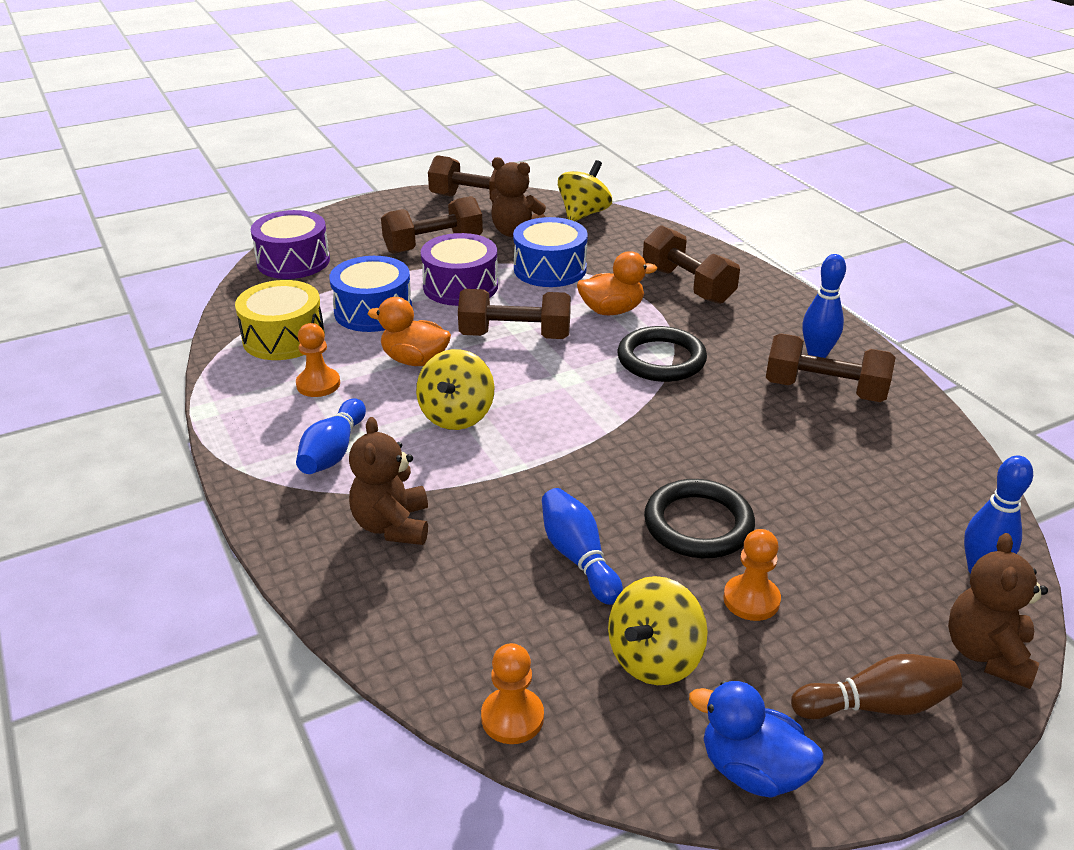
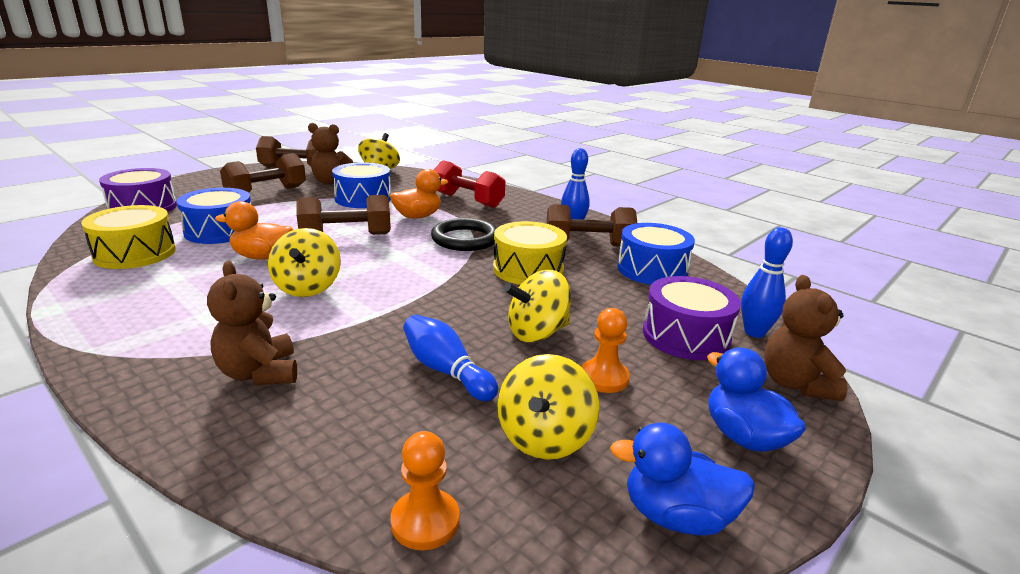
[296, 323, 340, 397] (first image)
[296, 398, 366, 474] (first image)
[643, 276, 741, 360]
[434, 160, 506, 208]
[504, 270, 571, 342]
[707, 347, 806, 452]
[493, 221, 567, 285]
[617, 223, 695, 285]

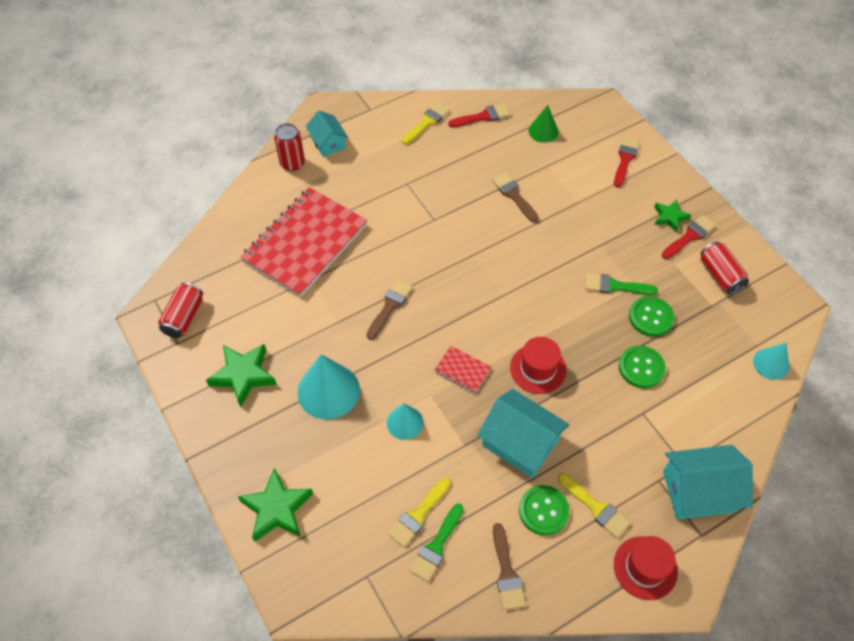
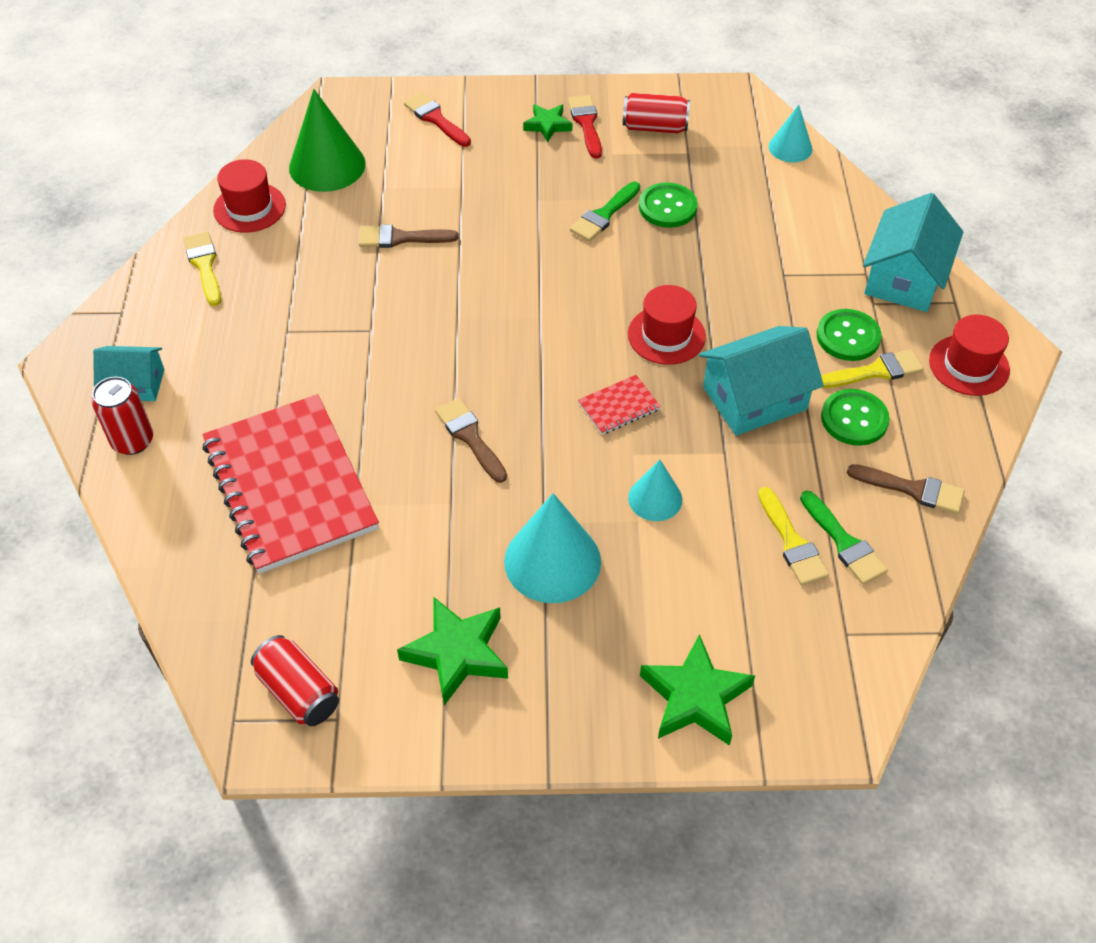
[213, 159, 286, 233]
[289, 89, 366, 192]
[817, 309, 882, 361]

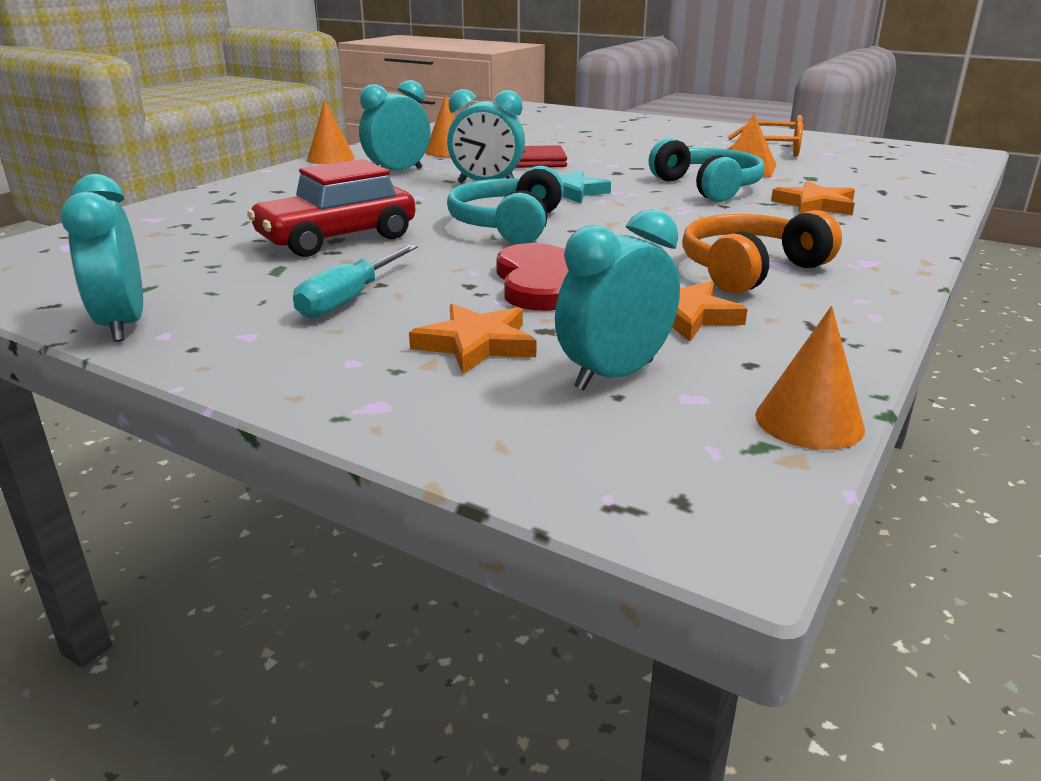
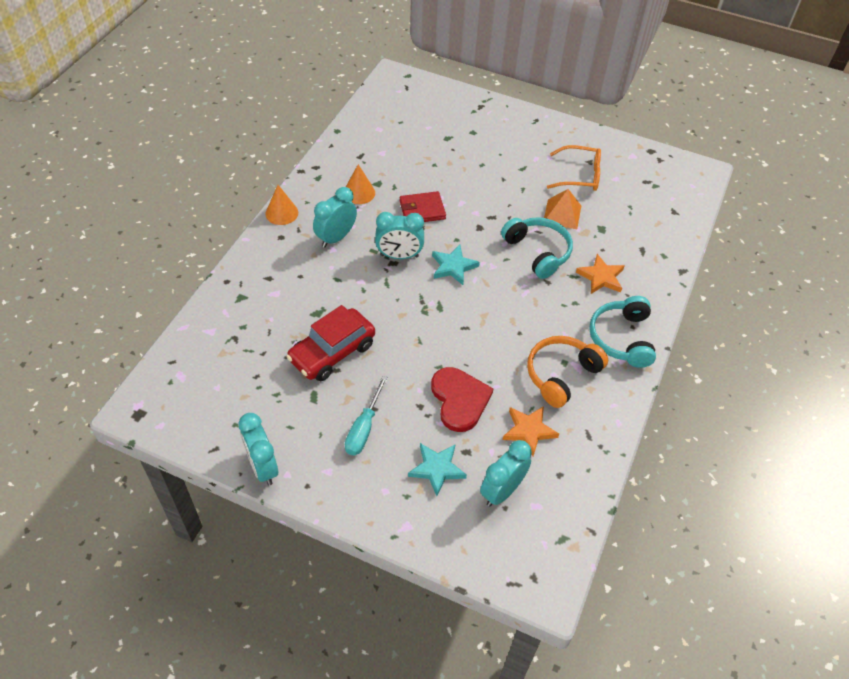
[408, 443, 467, 496]
[589, 296, 656, 368]
[755, 306, 865, 450] (first image)

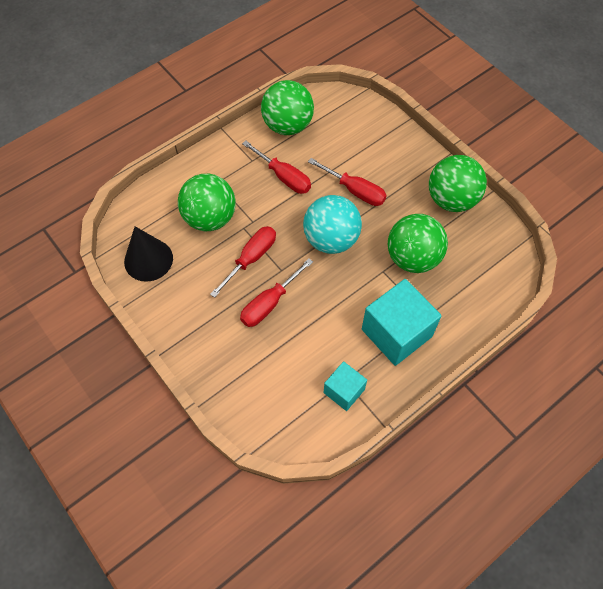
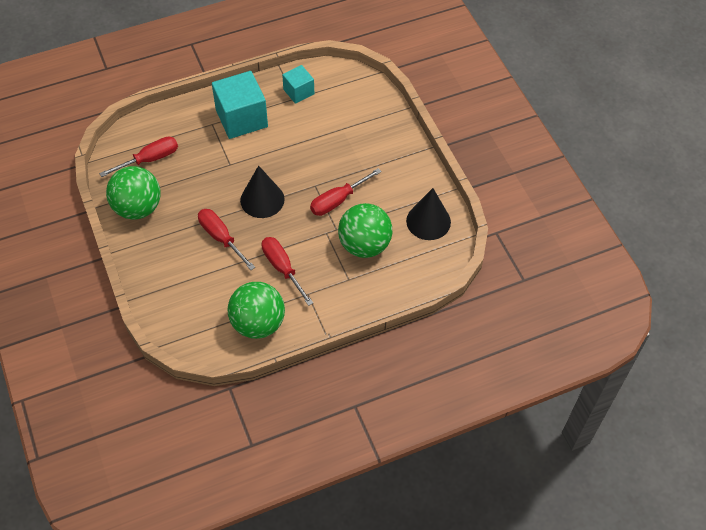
[99, 136, 178, 177]
[240, 166, 285, 218]
[388, 214, 448, 273] (first image)

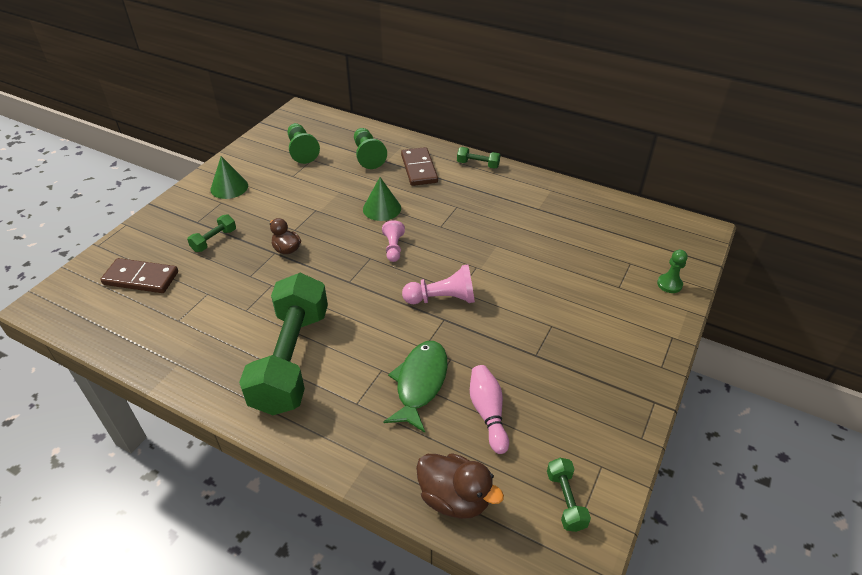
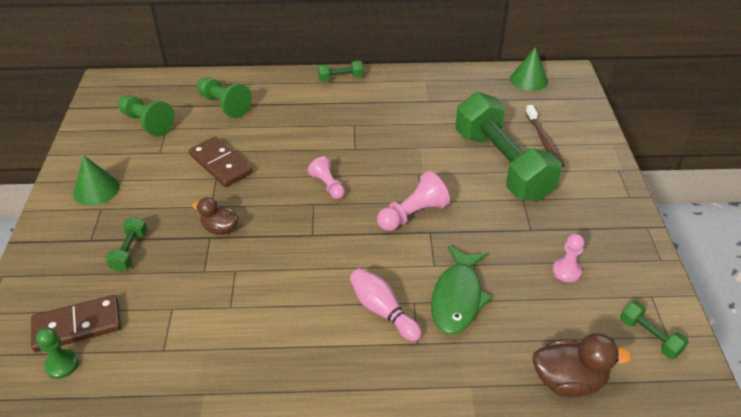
[455, 92, 562, 201]
[510, 47, 548, 91]
[431, 246, 492, 334]
[189, 136, 253, 187]
[350, 268, 422, 341]
[36, 328, 78, 379]
[525, 105, 565, 167]
[553, 234, 584, 282]

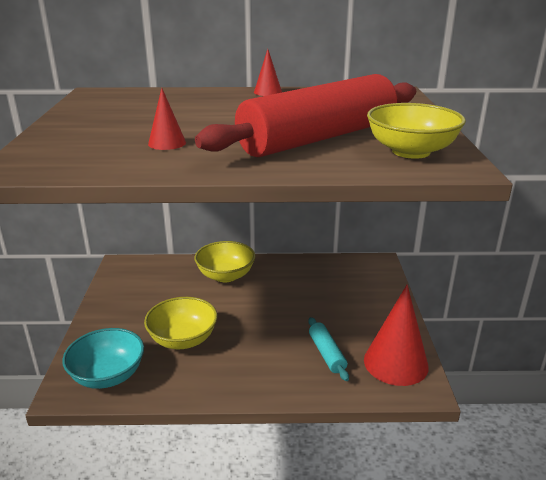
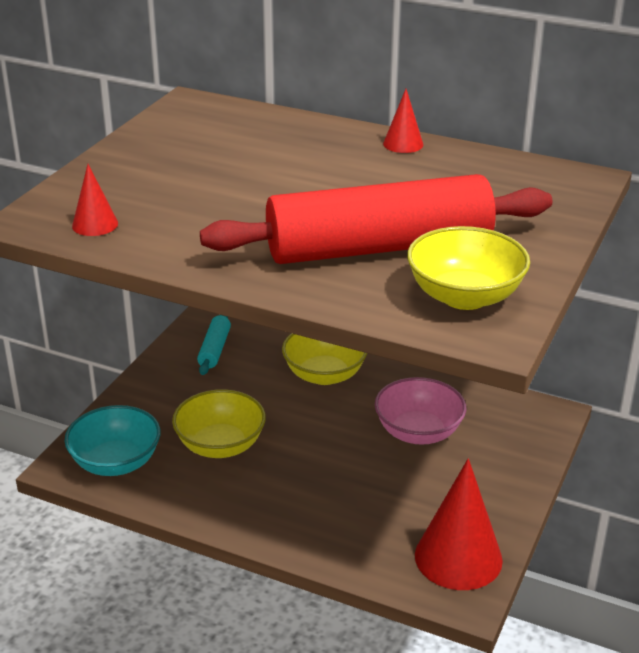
[72, 164, 118, 236]
[197, 315, 231, 375]
[375, 377, 466, 445]

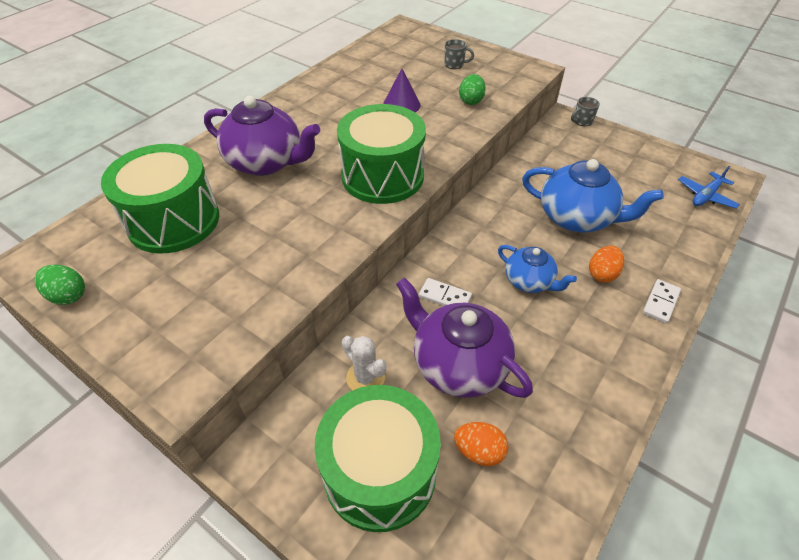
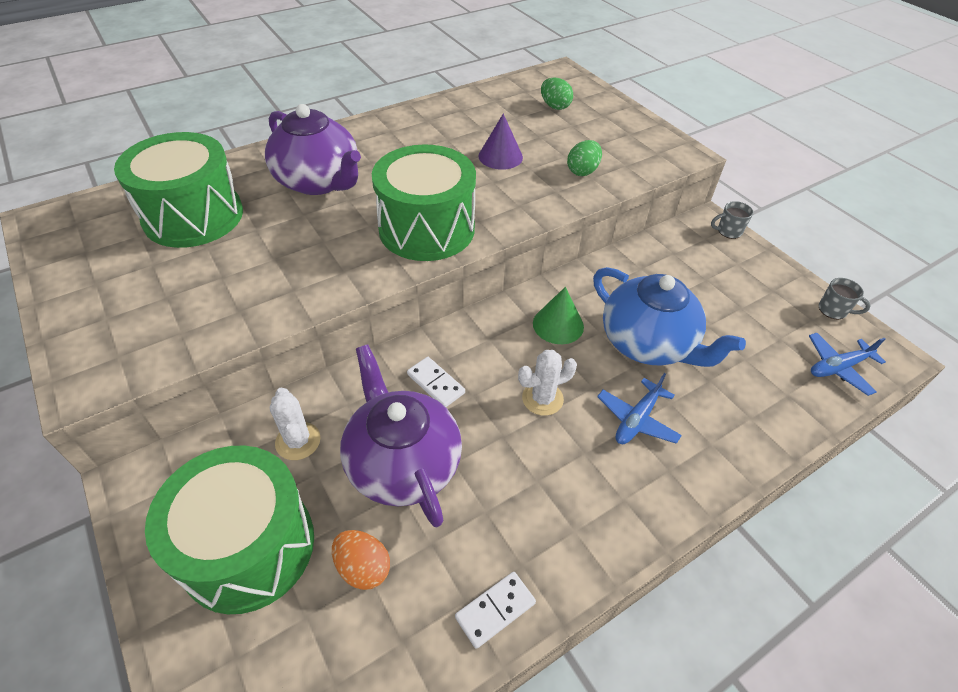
[541, 77, 573, 110]
[819, 278, 871, 319]
[518, 350, 577, 416]
[597, 373, 682, 444]
[455, 572, 536, 649]
[533, 287, 584, 344]

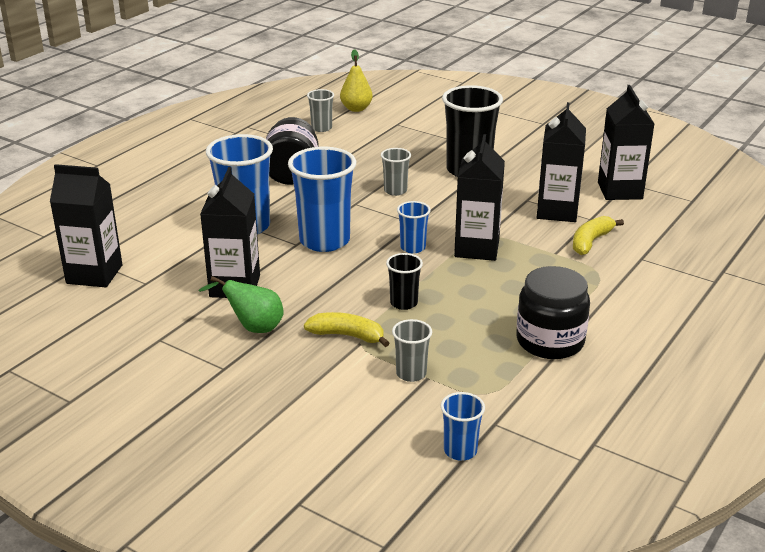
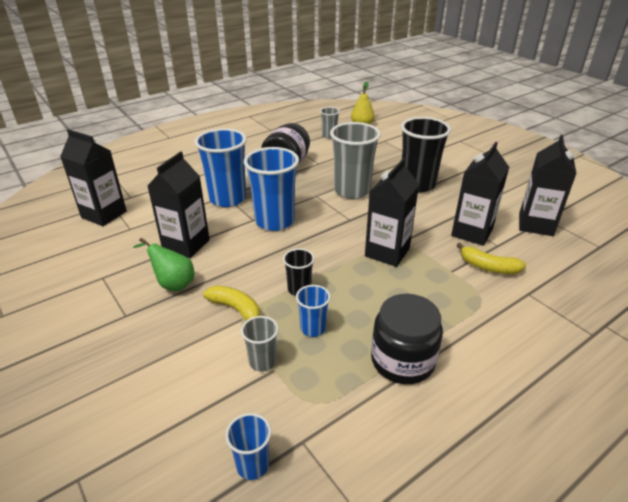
[330, 122, 381, 199]
[296, 285, 330, 337]
[457, 243, 526, 274]

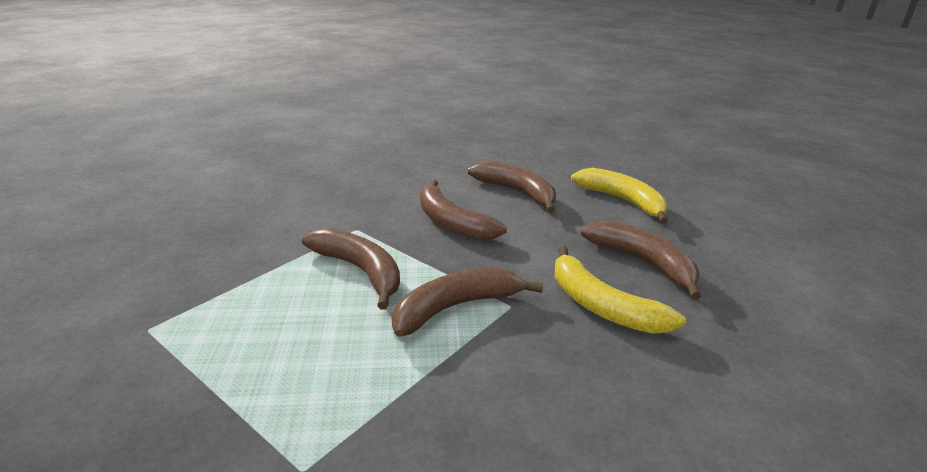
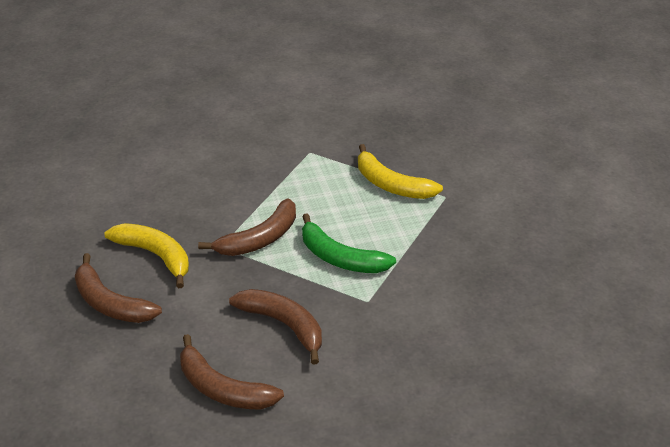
[302, 213, 396, 273]
[358, 144, 443, 199]

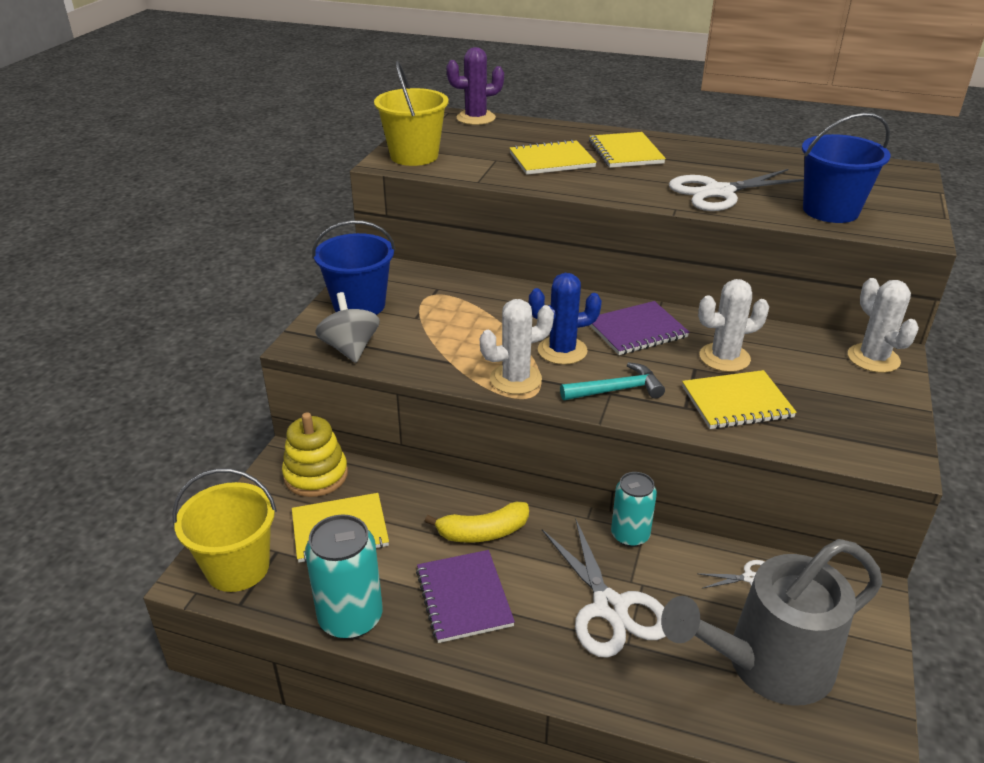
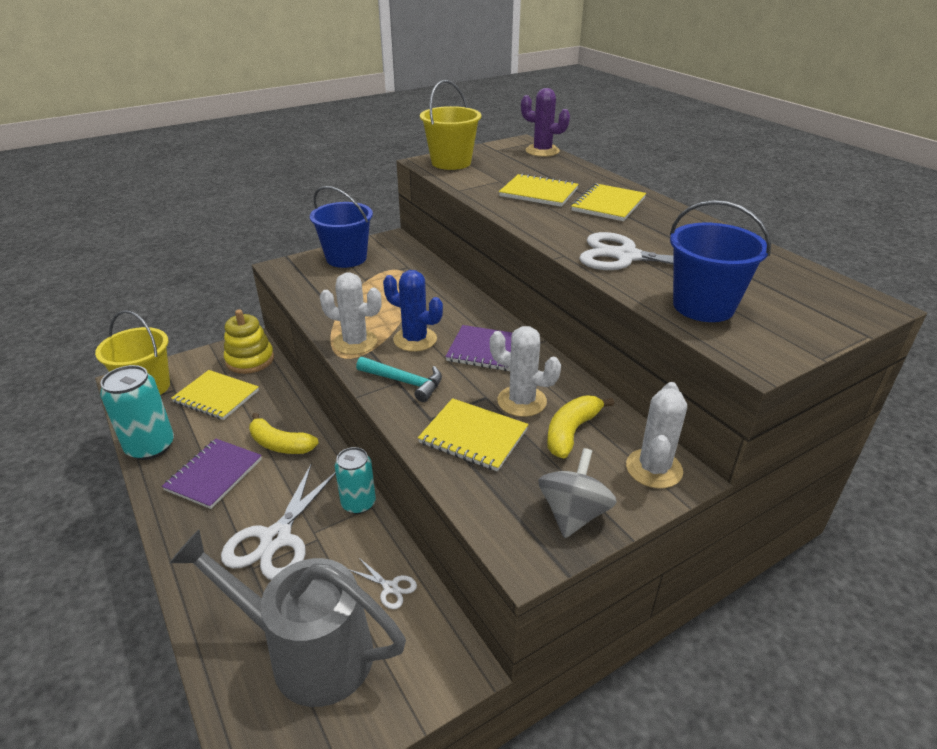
[538, 448, 617, 538]
[547, 395, 614, 458]

